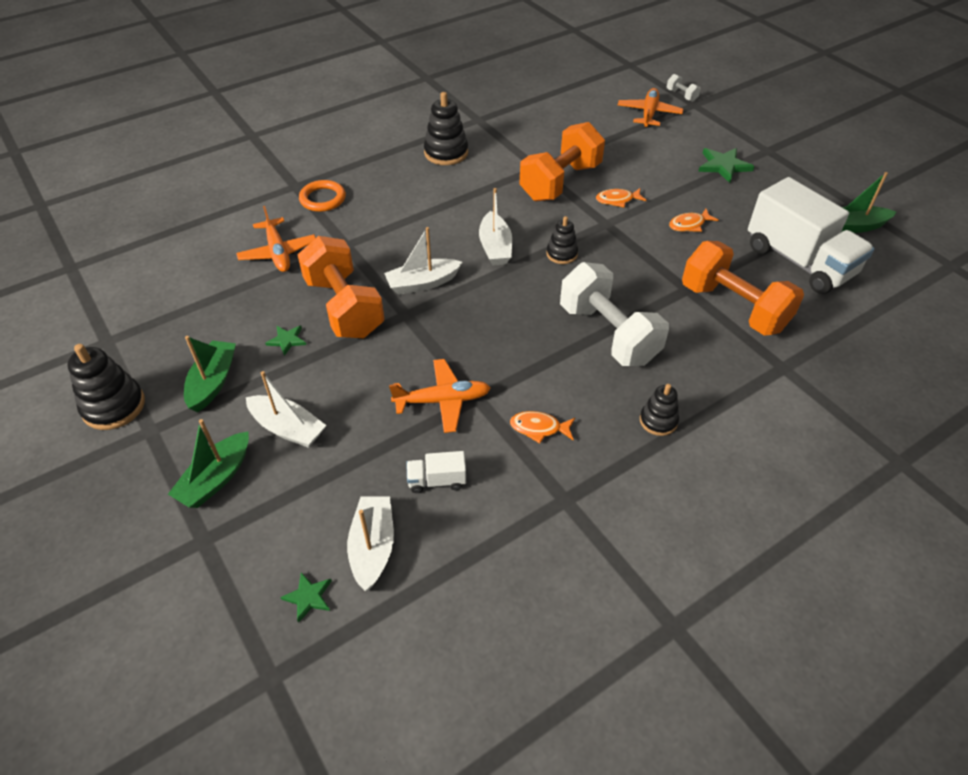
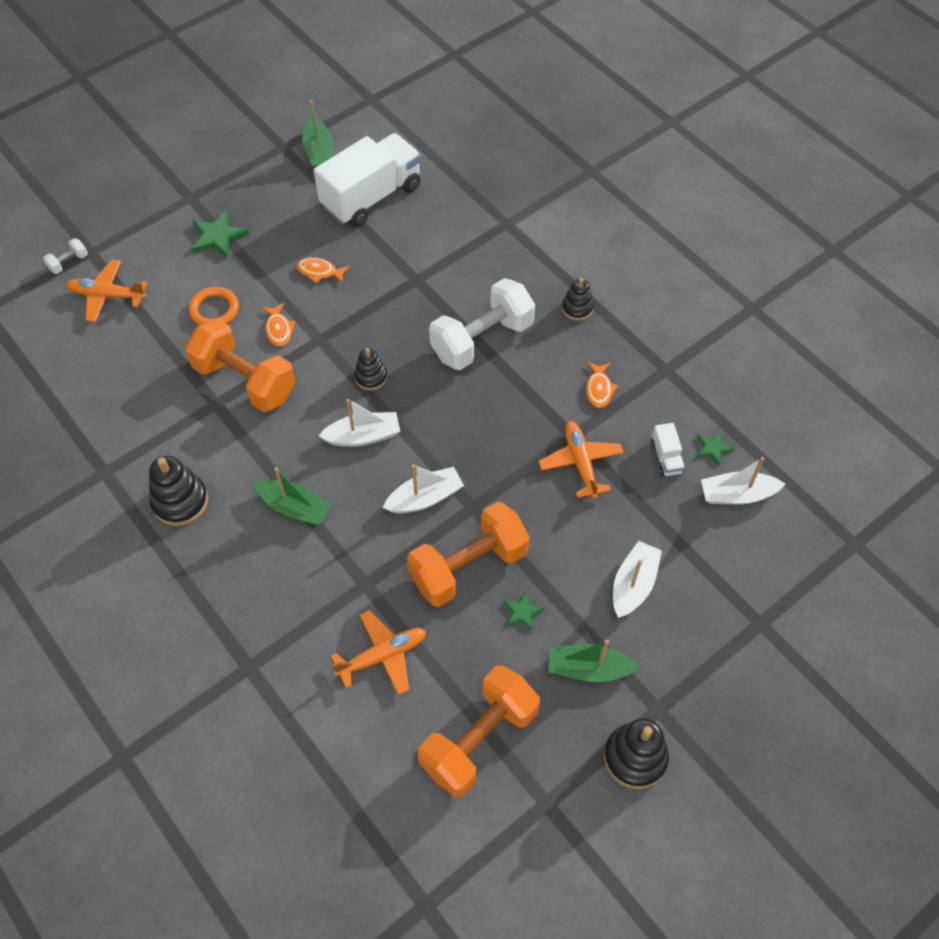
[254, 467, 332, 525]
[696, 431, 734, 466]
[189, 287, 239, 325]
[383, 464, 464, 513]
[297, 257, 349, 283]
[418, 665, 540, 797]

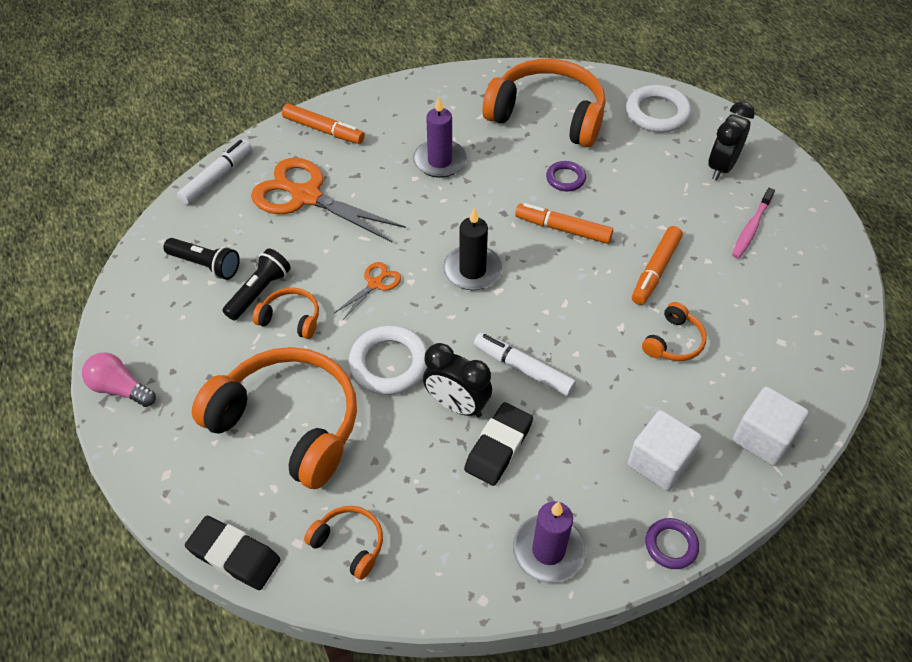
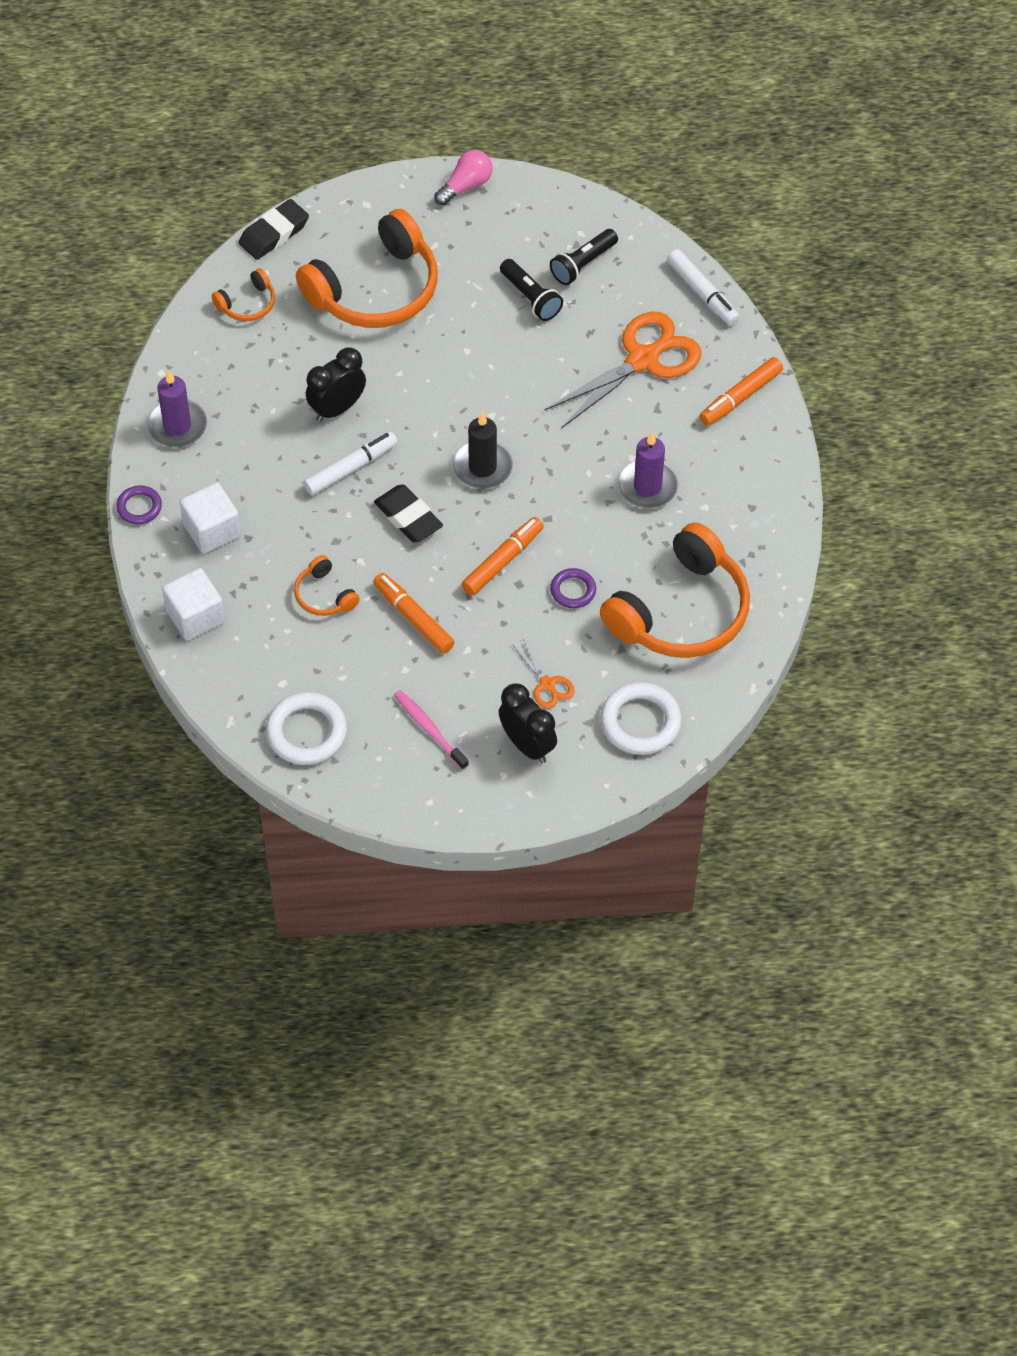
[253, 287, 319, 339] (first image)
[512, 638, 575, 709]
[266, 692, 347, 765]
[374, 485, 443, 542]

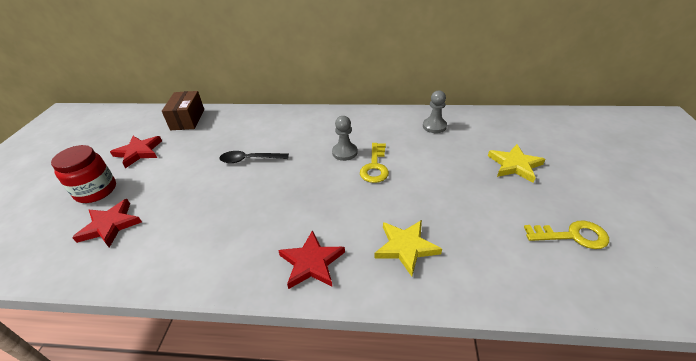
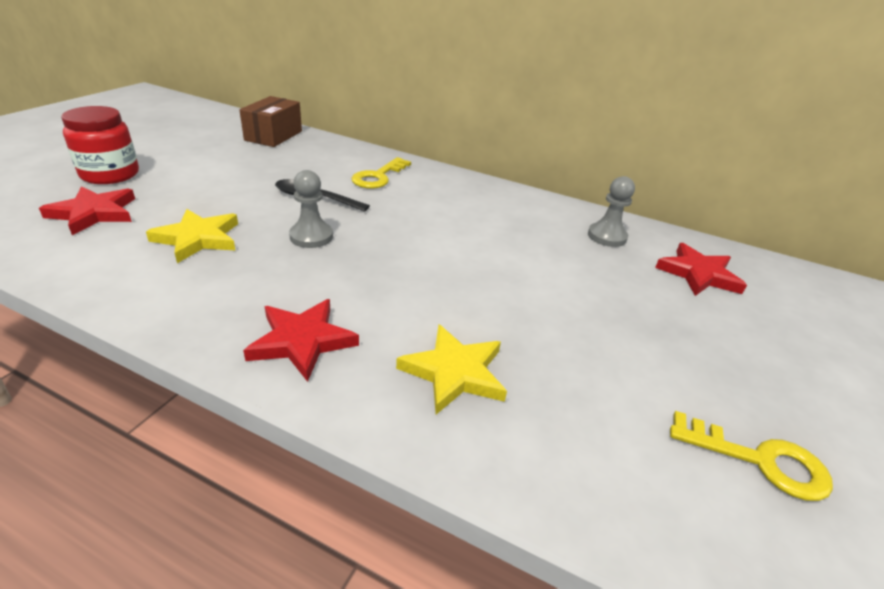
[655, 243, 747, 296]
[289, 170, 333, 248]
[351, 157, 411, 189]
[146, 209, 238, 263]

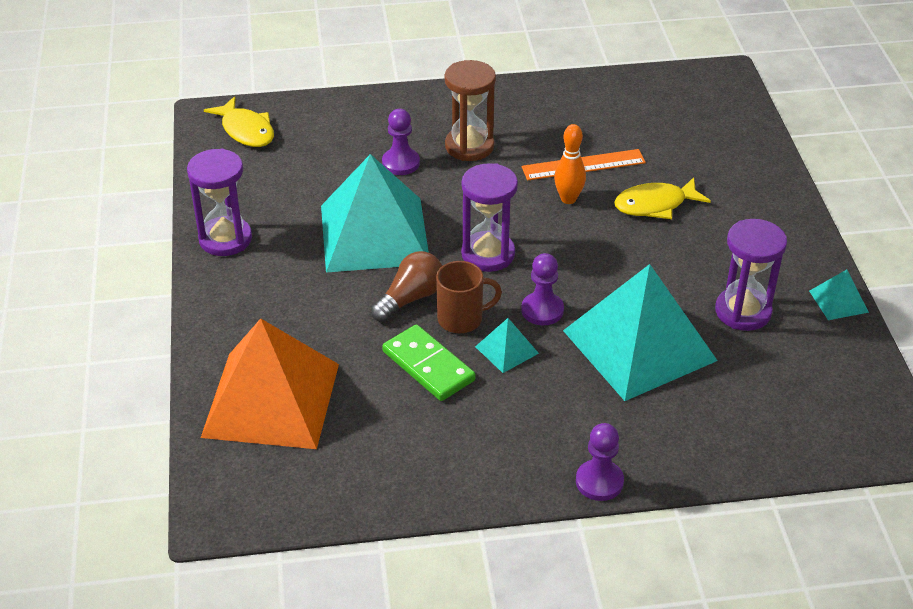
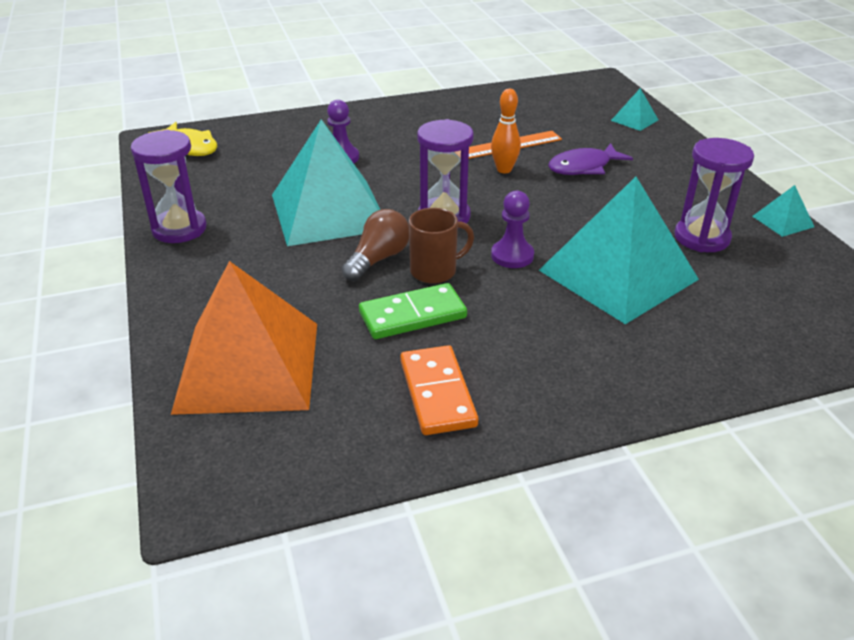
[359, 283, 467, 339]
[445, 60, 496, 161] (first image)
[611, 88, 658, 131]
[576, 423, 624, 501] (first image)
[548, 143, 633, 175]
[400, 345, 478, 435]

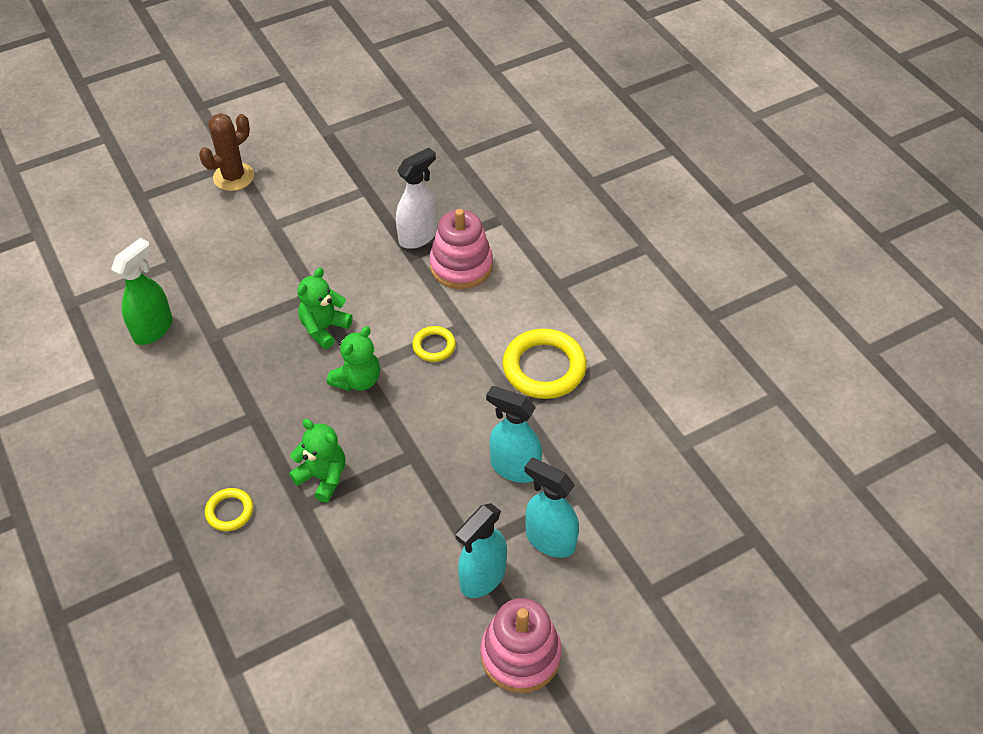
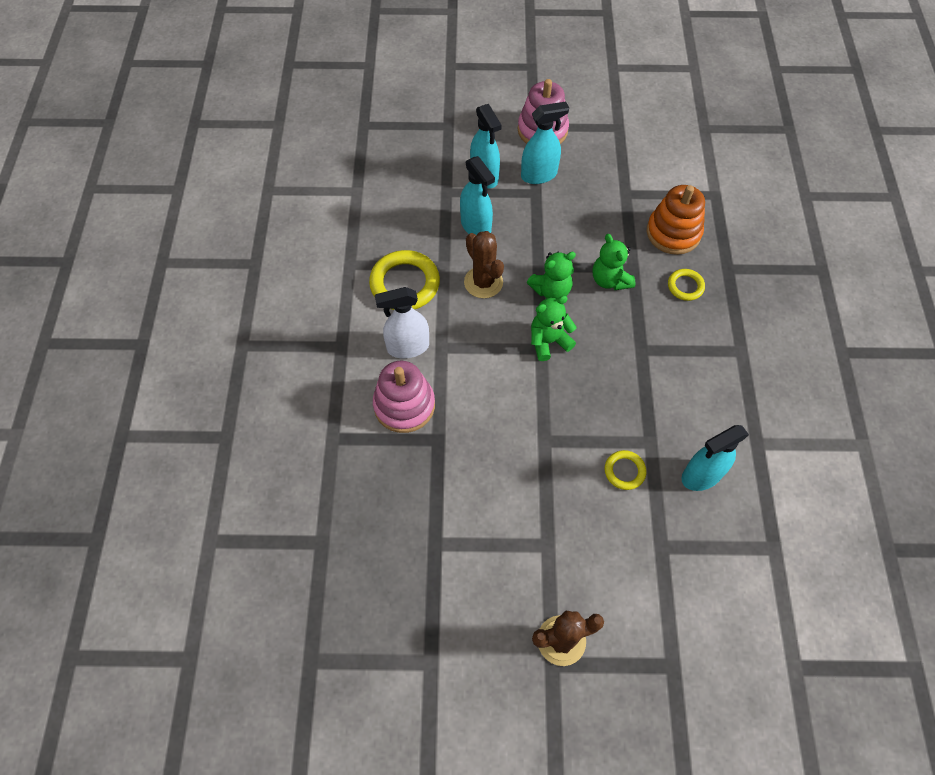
[681, 425, 749, 491]
[527, 252, 576, 299]
[375, 287, 429, 358]
[605, 450, 646, 490]
[464, 231, 504, 298]
[647, 185, 705, 255]

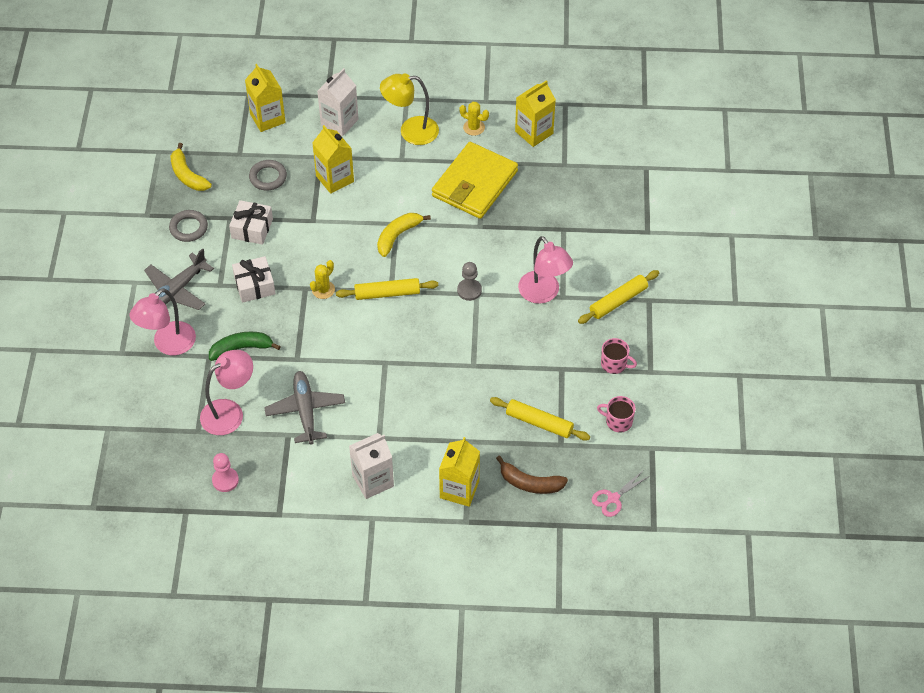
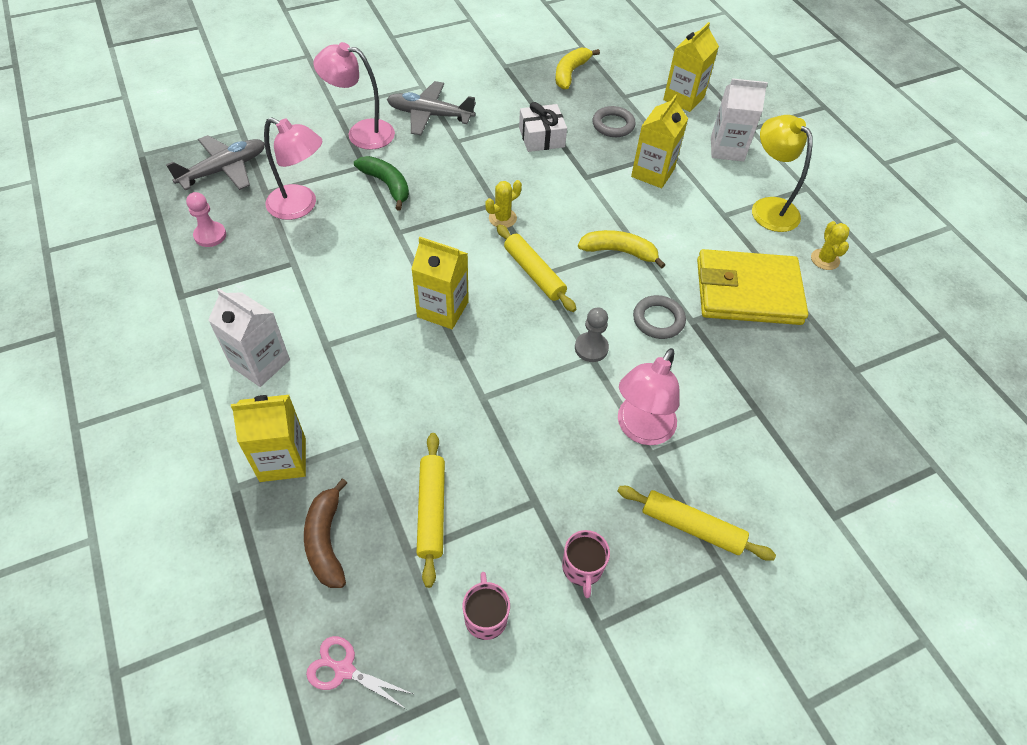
[633, 295, 686, 339]
[232, 256, 276, 303] (first image)
[166, 135, 265, 190]
[485, 180, 522, 228]
[411, 237, 469, 329]

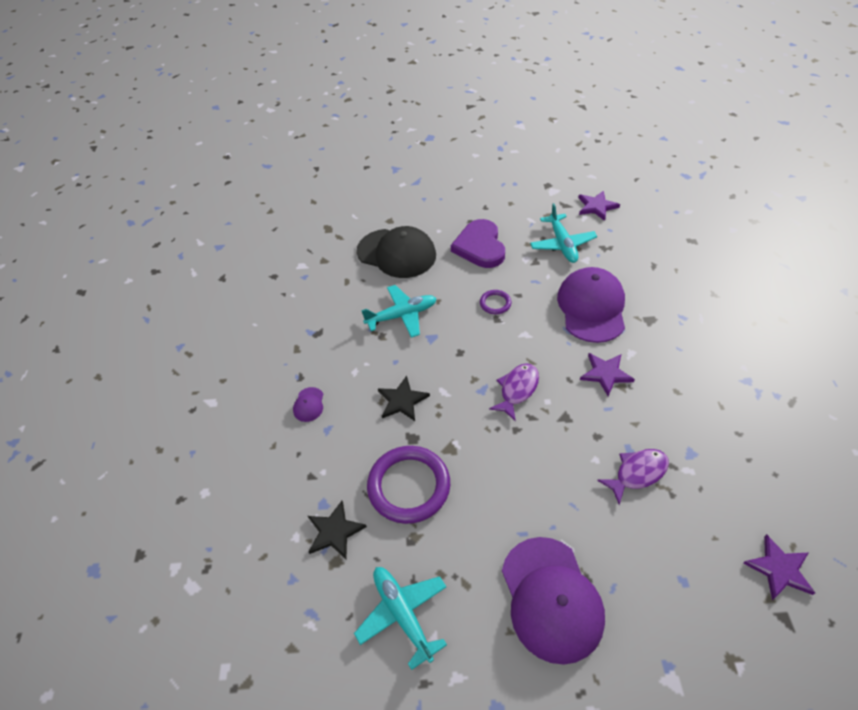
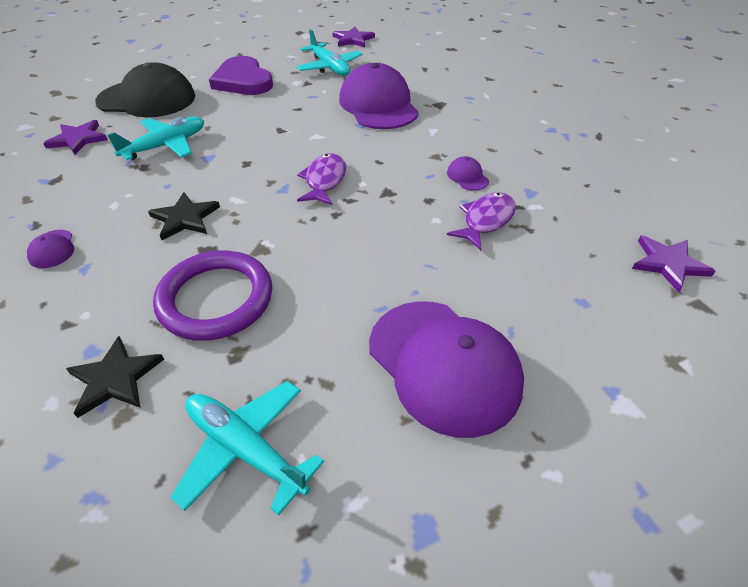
[480, 290, 511, 314] (first image)
[43, 120, 108, 155]
[447, 156, 489, 191]

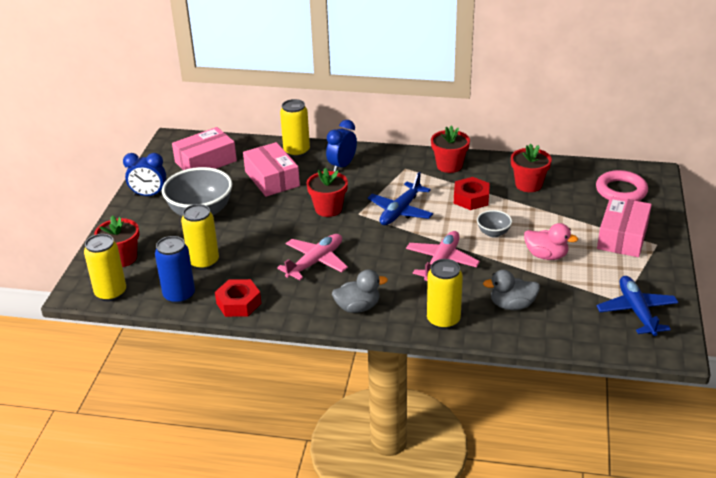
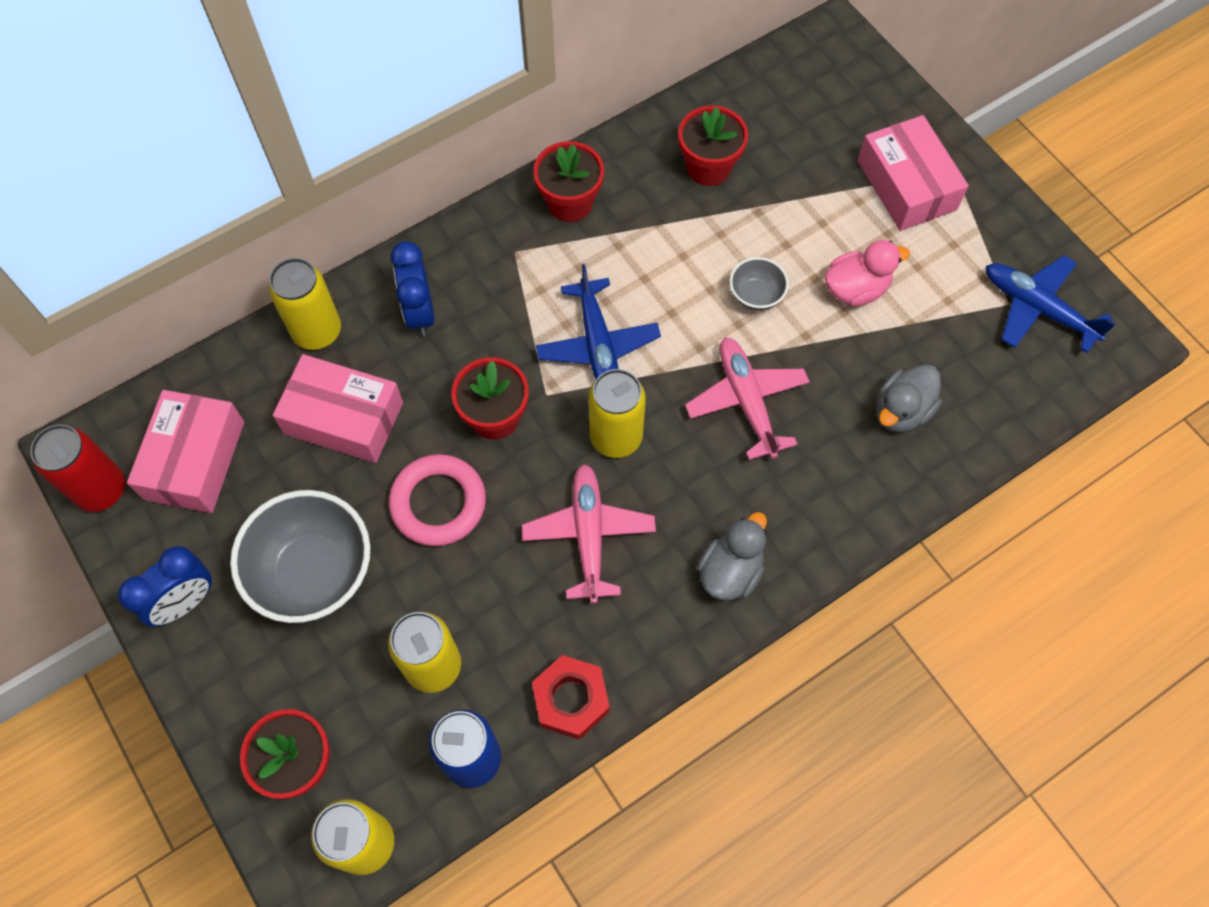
[588, 369, 646, 458]
[454, 177, 490, 210] (first image)
[389, 454, 486, 546]
[30, 425, 125, 512]

